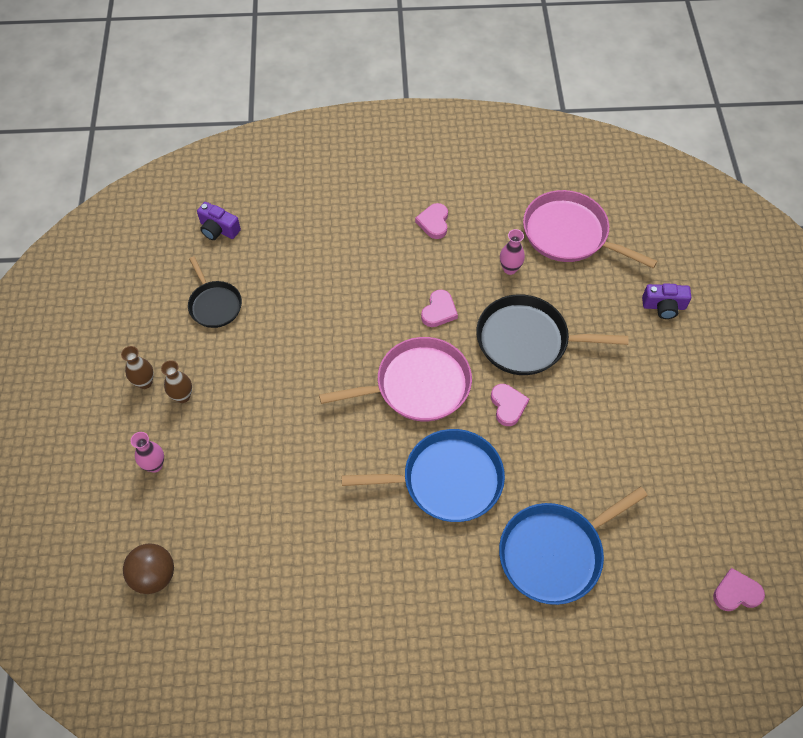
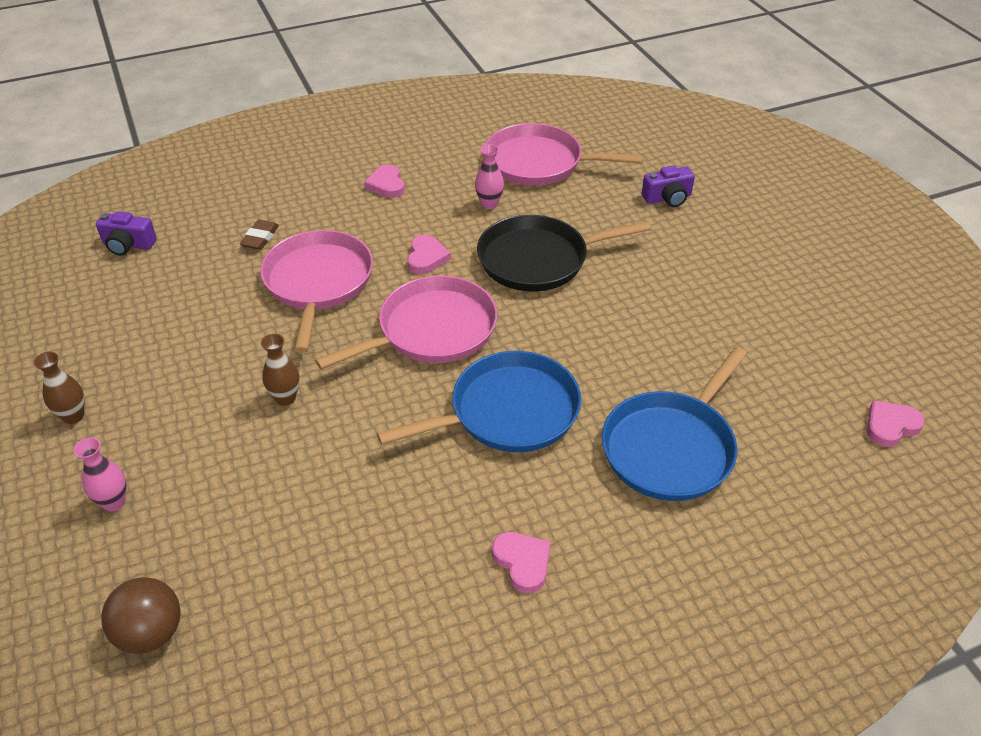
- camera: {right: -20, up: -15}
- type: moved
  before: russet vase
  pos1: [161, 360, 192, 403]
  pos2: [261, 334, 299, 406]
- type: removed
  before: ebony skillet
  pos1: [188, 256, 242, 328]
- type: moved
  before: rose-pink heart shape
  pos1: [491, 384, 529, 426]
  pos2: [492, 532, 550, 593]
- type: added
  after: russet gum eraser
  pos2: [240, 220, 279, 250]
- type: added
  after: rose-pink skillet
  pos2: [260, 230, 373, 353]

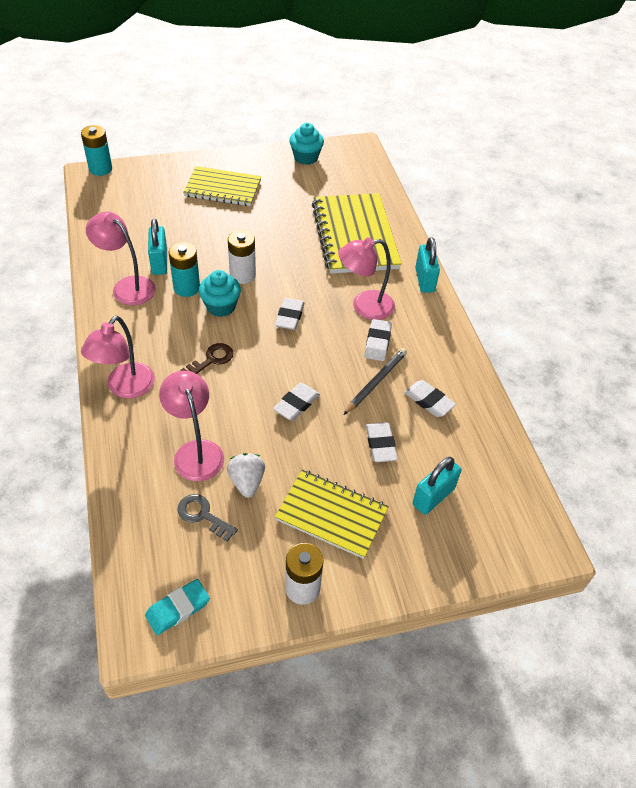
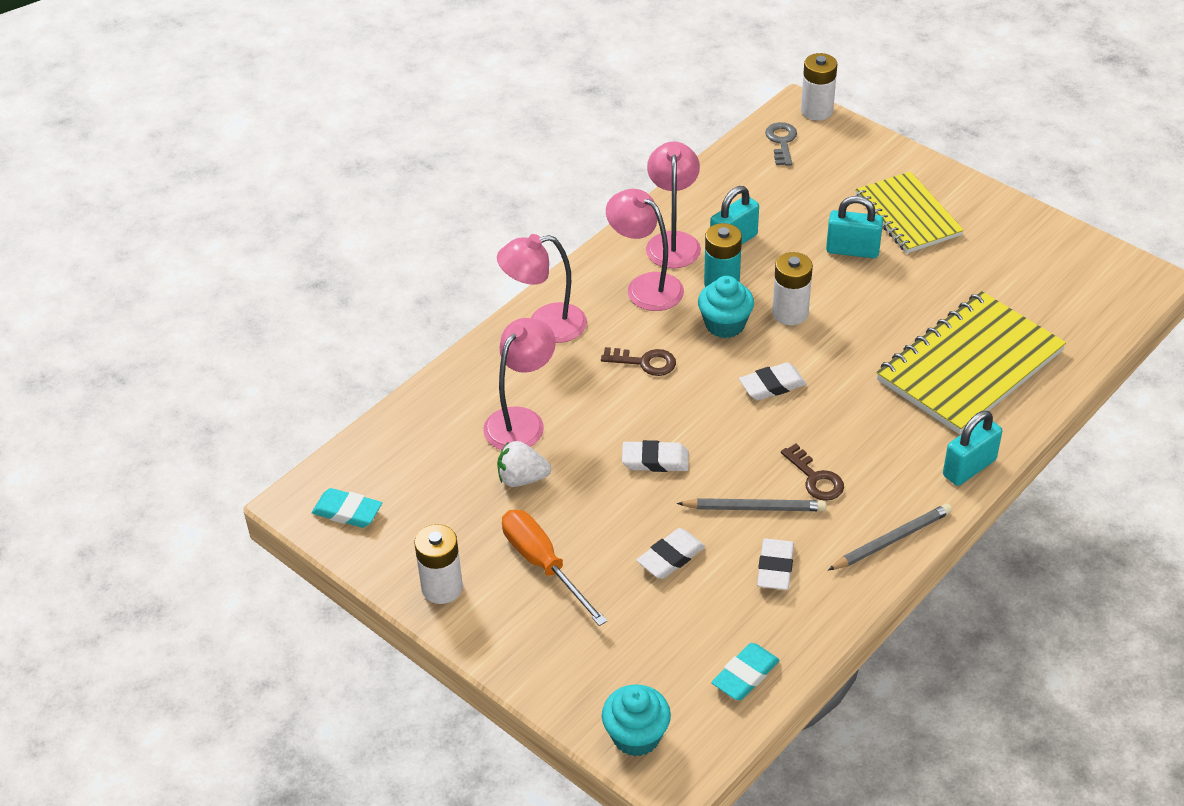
- camera: {right: 60, up: -5}
- type: recoloured
  before: teal power cell
  after: white power cell
  pos1: [81, 125, 112, 176]
  pos2: [801, 53, 837, 120]
- type: moved
  before: gray door key
  pos1: [177, 494, 238, 542]
  pos2: [765, 122, 797, 166]
- type: turned
  before: white toy strawberry
  pos1: [227, 453, 265, 498]
  pos2: [497, 441, 551, 487]
  turn: -135
- type: replaced
  before: bright yellow exercise book
  after: orange screwdriver
  pos1: [275, 469, 389, 559]
  pos2: [502, 510, 607, 626]
- type: moved
  before: teal fairy cake
  pos1: [289, 123, 324, 165]
  pos2: [602, 684, 671, 757]
- type: moved
  before: rose-pink desk lamp
  pos1: [338, 237, 395, 320]
  pos2: [606, 189, 684, 311]
- type: replaced
  before: white gum eraser
  after: russet door key
  pos1: [364, 319, 392, 361]
  pos2: [781, 444, 844, 501]
- type: moved
  before: teal lock
  pos1: [413, 457, 461, 515]
  pos2: [826, 196, 883, 258]
- type: added
  after: teal gum eraser
  pos2: [711, 643, 780, 700]
- type: added
  after: gray pencil
  pos2: [828, 504, 952, 570]

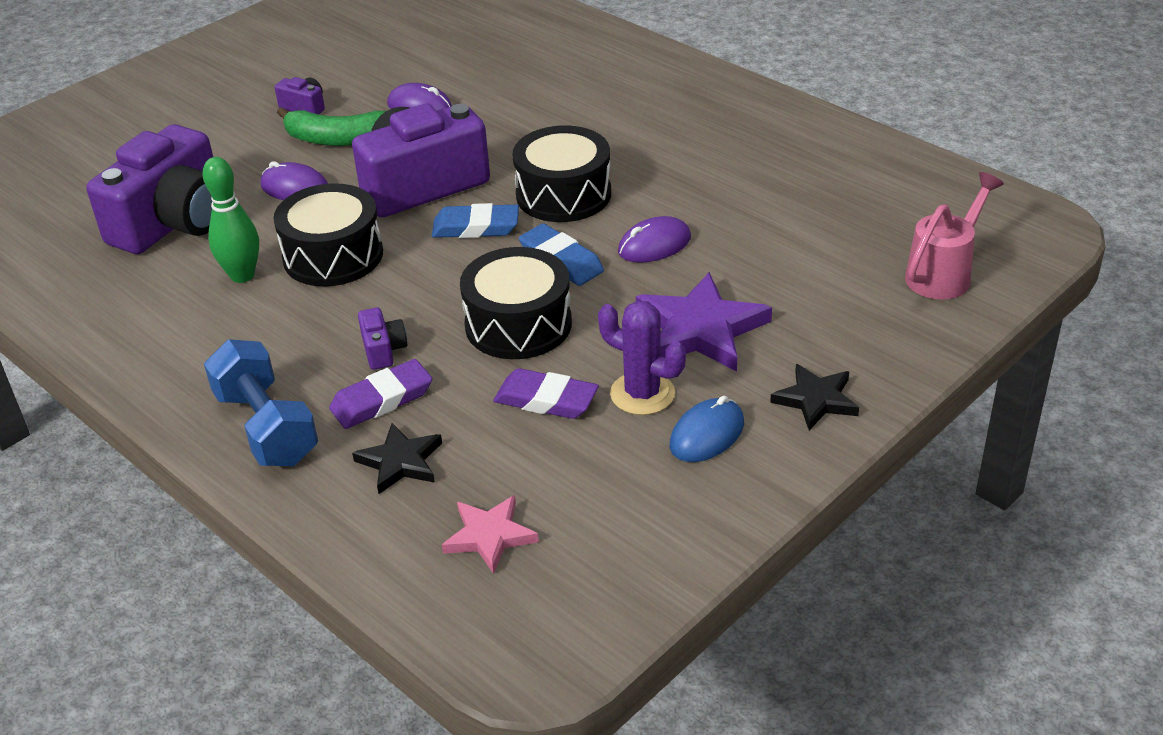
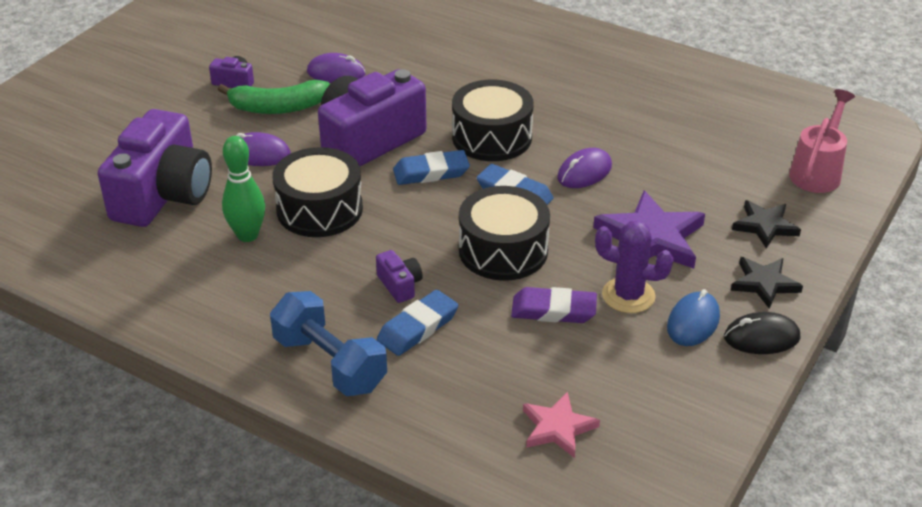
- camera: {right: -15, up: 0}
- type: recoloured
  before: royal purple gum eraser
  after: blue gum eraser
  pos1: [329, 359, 432, 429]
  pos2: [377, 290, 458, 356]
- type: moved
  before: ebony star shape
  pos1: [352, 423, 442, 494]
  pos2: [732, 200, 801, 249]
- type: added
  after: ebony mouse
  pos2: [724, 312, 800, 354]

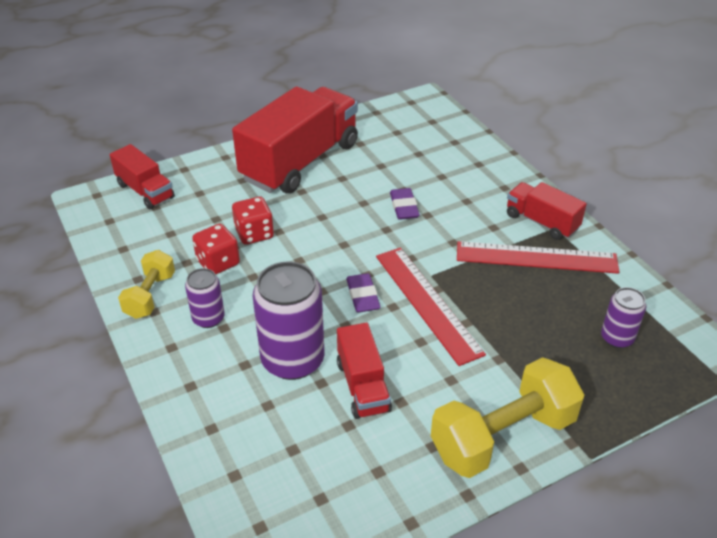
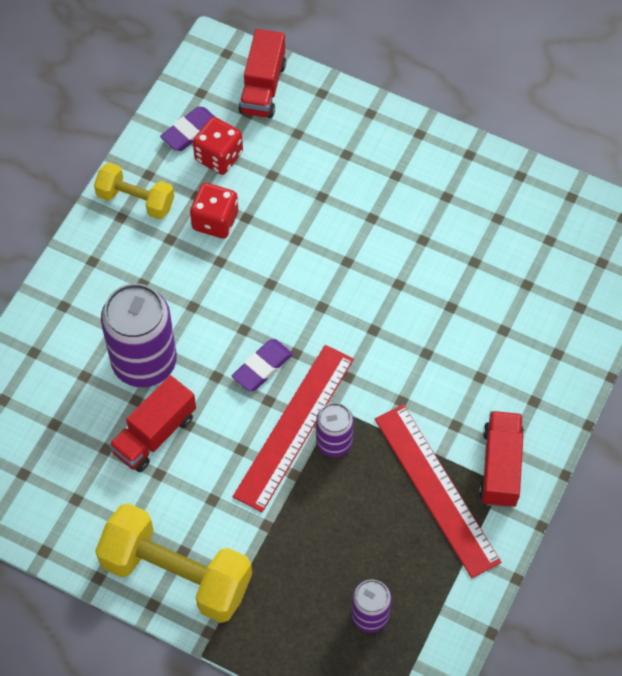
- camera: {right: 55, up: 20}
- type: turned
  before: bright yellow free weight
  pos1: [118, 250, 175, 319]
  pos2: [94, 162, 174, 219]
  turn: 45
- type: moved
  before: royal purple tin
  pos1: [185, 268, 225, 328]
  pos2: [316, 403, 354, 457]
- type: removed
  before: crimson lorry
  pos1: [232, 86, 358, 194]
- type: moved
  before: crimson dice
  pos1: [232, 197, 274, 245]
  pos2: [193, 117, 243, 175]
- type: moved
  before: royal purple gum eraser
  pos1: [390, 188, 420, 220]
  pos2: [160, 106, 215, 151]

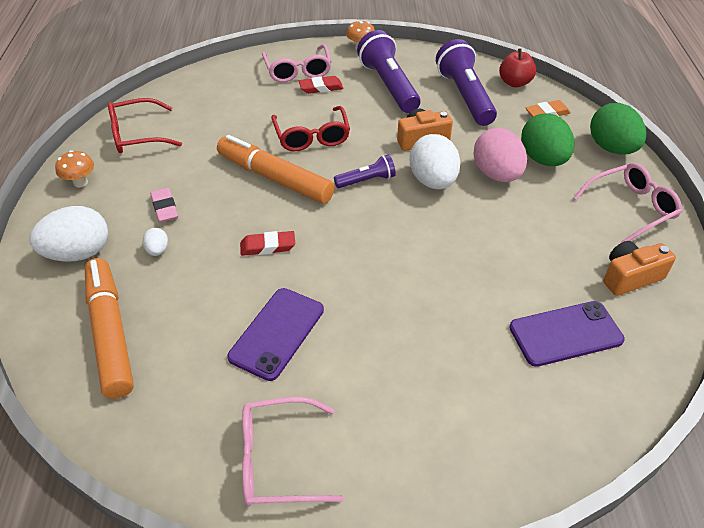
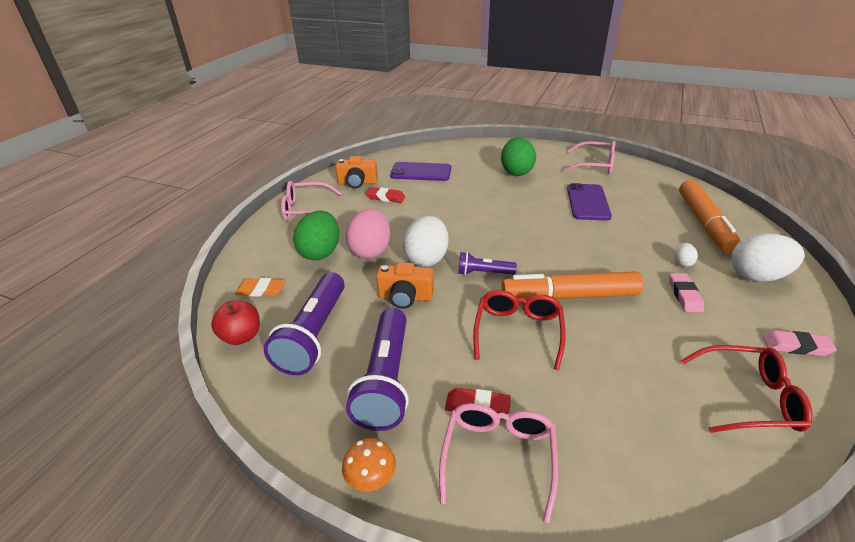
- camera: {right: -155, up: -10}
- type: replaced
  before: orange mushroom
  after: rose-pink gum eraser
  pos1: [55, 150, 94, 187]
  pos2: [763, 330, 837, 356]
- type: turned
  before: orange felt pen
  pos1: [217, 135, 335, 204]
  pos2: [502, 271, 643, 299]
  turn: 120
- type: turned
  before: royal purple phone
  pos1: [227, 288, 324, 381]
  pos2: [567, 183, 612, 221]
  turn: -45
- type: moved
  before: crimson gum eraser
  pos1: [240, 231, 295, 256]
  pos2: [366, 187, 405, 203]
- type: moved
  before: green egg shape
  pos1: [590, 103, 646, 154]
  pos2: [501, 137, 536, 176]

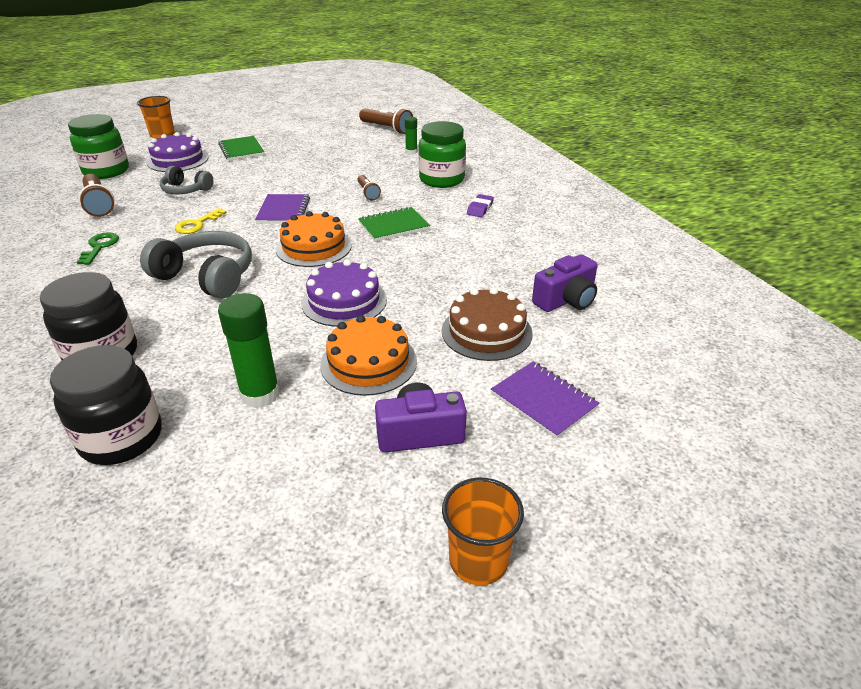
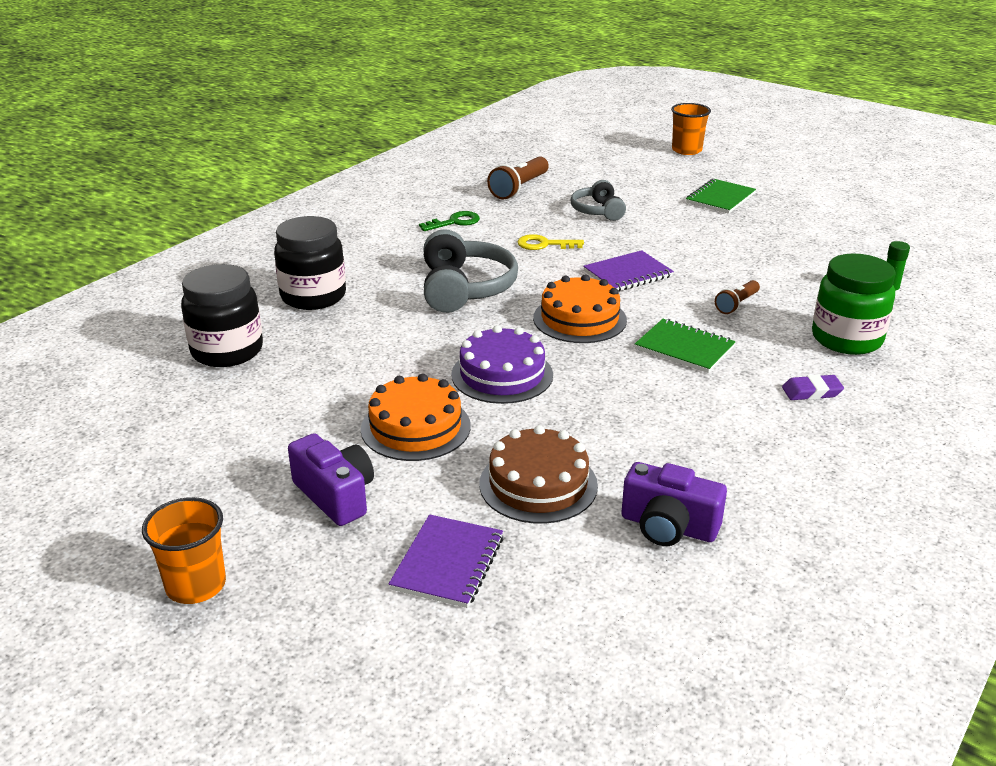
- camera: {right: 60, up: -5}
- type: removed
  before: green jam jar
  pos1: [68, 114, 129, 179]
- type: removed
  before: royal purple cake
  pos1: [147, 132, 209, 172]
- type: removed
  before: green glue
  pos1: [218, 293, 280, 408]
- type: removed
  before: russet pocket torch
  pos1: [359, 108, 413, 134]

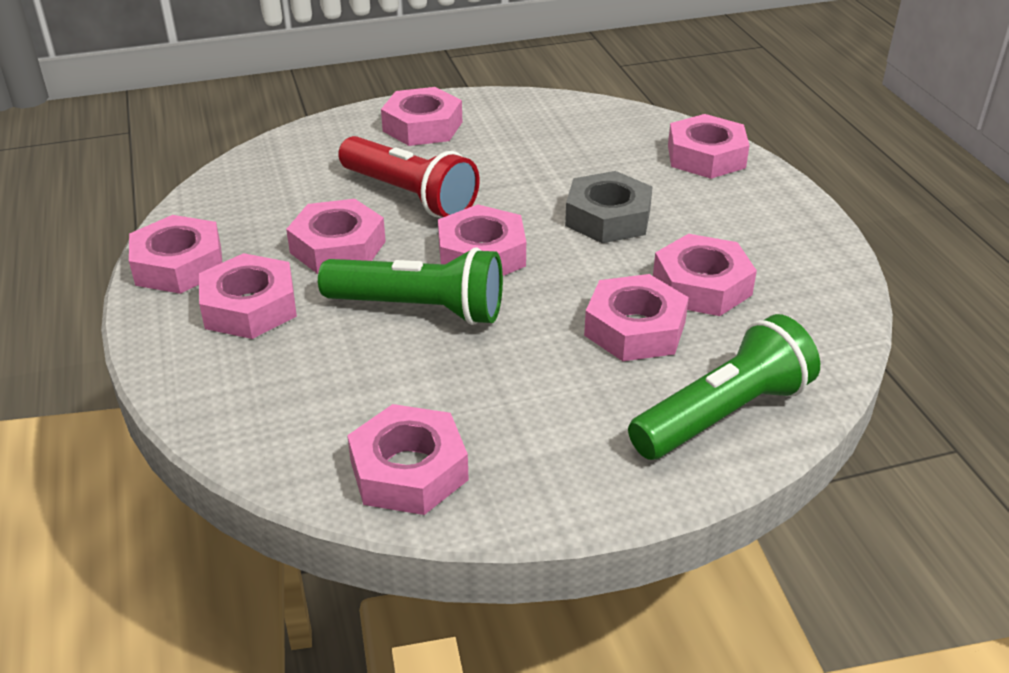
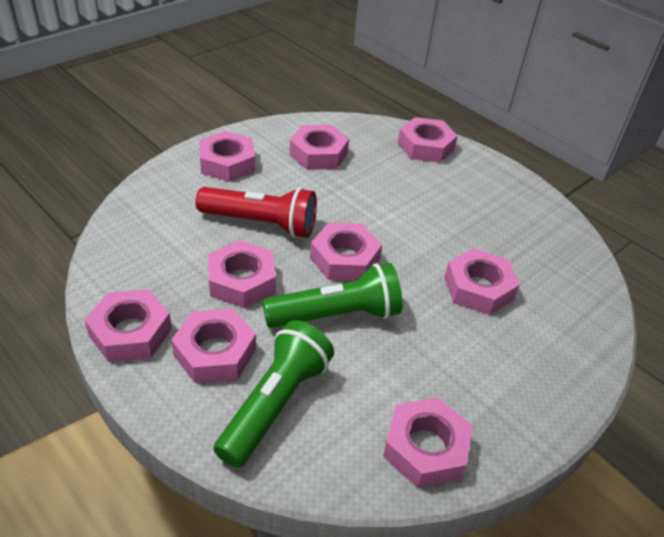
- camera: {right: -30, up: 5}
- type: removed
  before: gray hexagon nut
  pos1: [565, 171, 653, 243]
- type: moved
  before: green pocket torch
  pos1: [628, 314, 820, 460]
  pos2: [214, 320, 334, 468]
- type: moved
  before: rose-pink hexagon nut
  pos1: [653, 234, 757, 316]
  pos2: [289, 125, 349, 170]

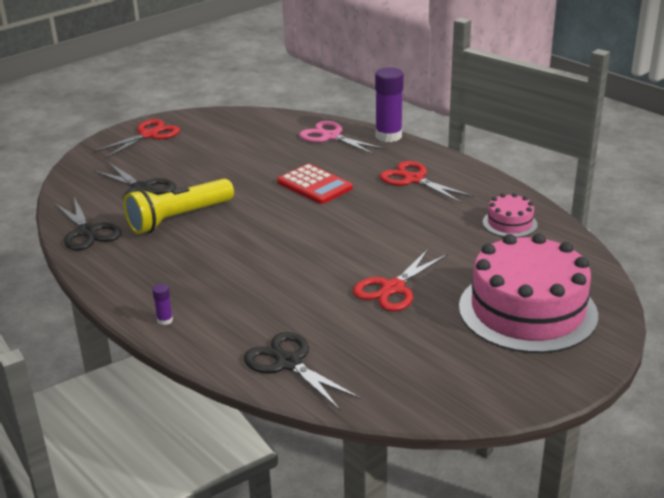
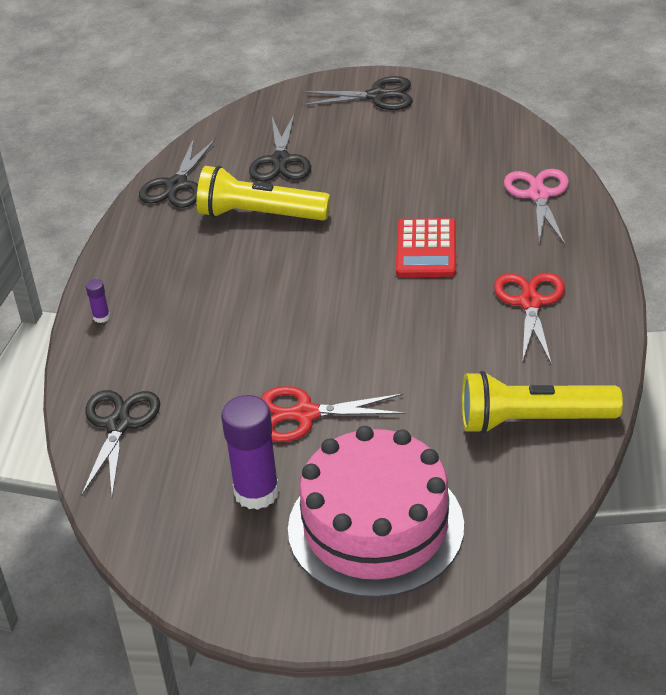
- camera: {right: 50, up: 10}
- type: recoloured
  before: crimson pair of scissors
  after: ebony pair of scissors
  pos1: [93, 119, 180, 158]
  pos2: [301, 76, 413, 110]
- type: moved
  before: royal purple glue
  pos1: [375, 68, 404, 142]
  pos2: [221, 395, 279, 510]
- type: replaced
  before: rose-pink cake
  after: bright yellow pocket torch
  pos1: [483, 193, 538, 238]
  pos2: [462, 371, 623, 434]

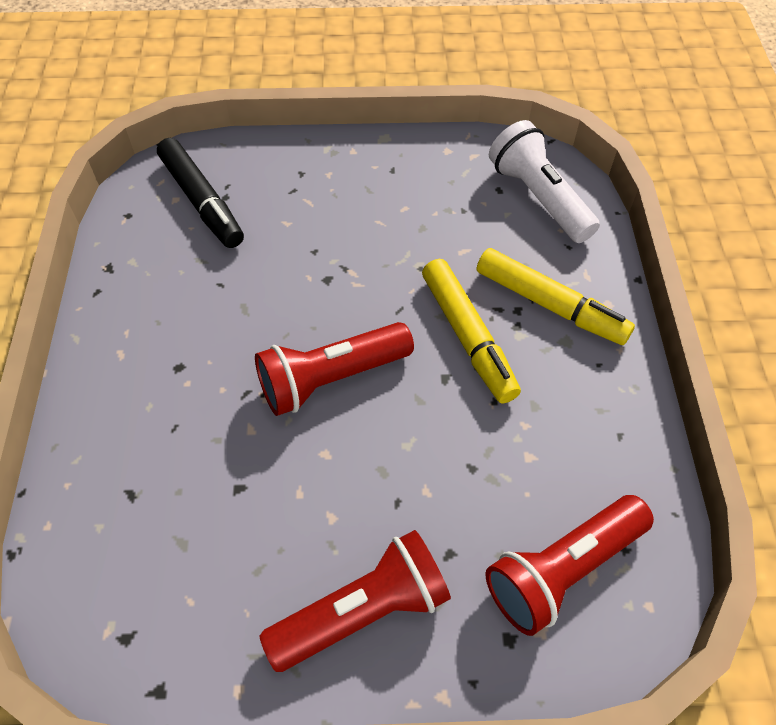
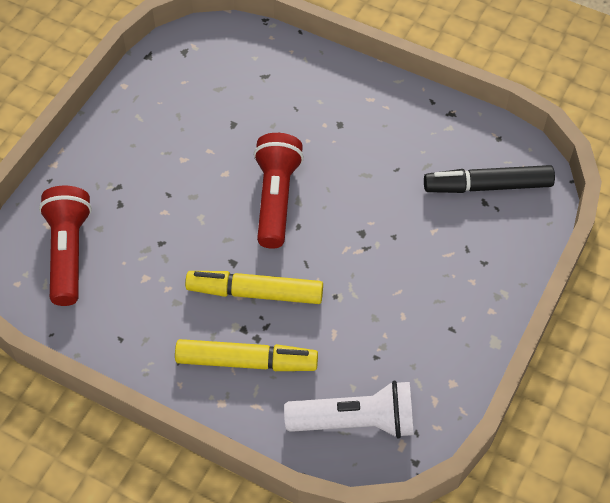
- camera: {right: 120, up: 0}
- type: removed
  before: crimson pocket torch
  pos1: [260, 530, 451, 672]
- type: turned
  before: bright yellow felt pen
  pos1: [477, 248, 635, 345]
  pos2: [175, 339, 318, 371]
  turn: -150

